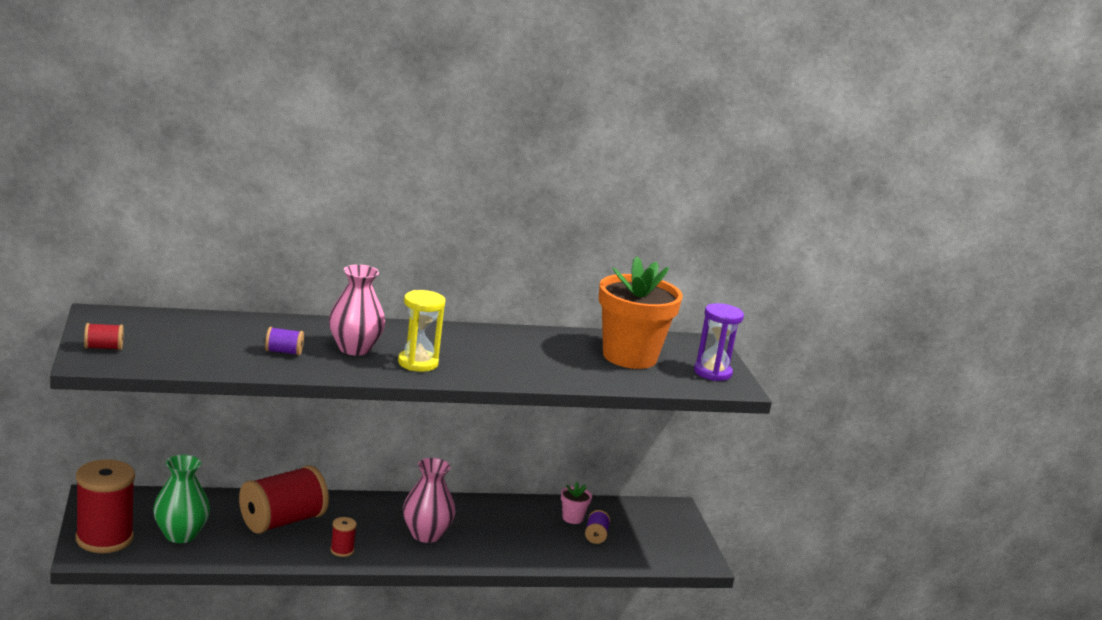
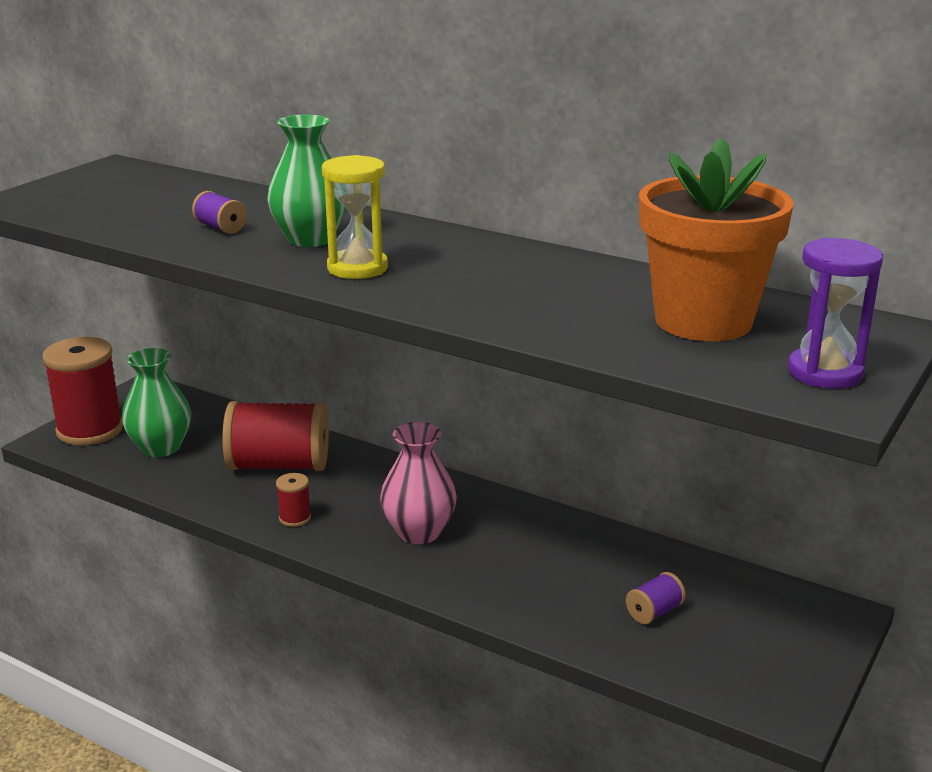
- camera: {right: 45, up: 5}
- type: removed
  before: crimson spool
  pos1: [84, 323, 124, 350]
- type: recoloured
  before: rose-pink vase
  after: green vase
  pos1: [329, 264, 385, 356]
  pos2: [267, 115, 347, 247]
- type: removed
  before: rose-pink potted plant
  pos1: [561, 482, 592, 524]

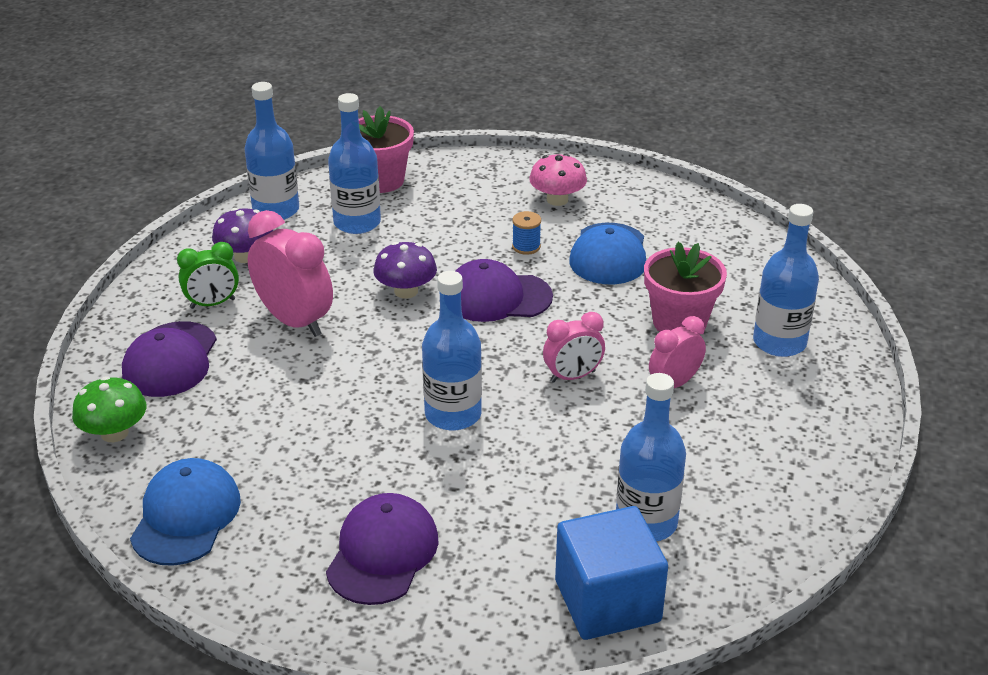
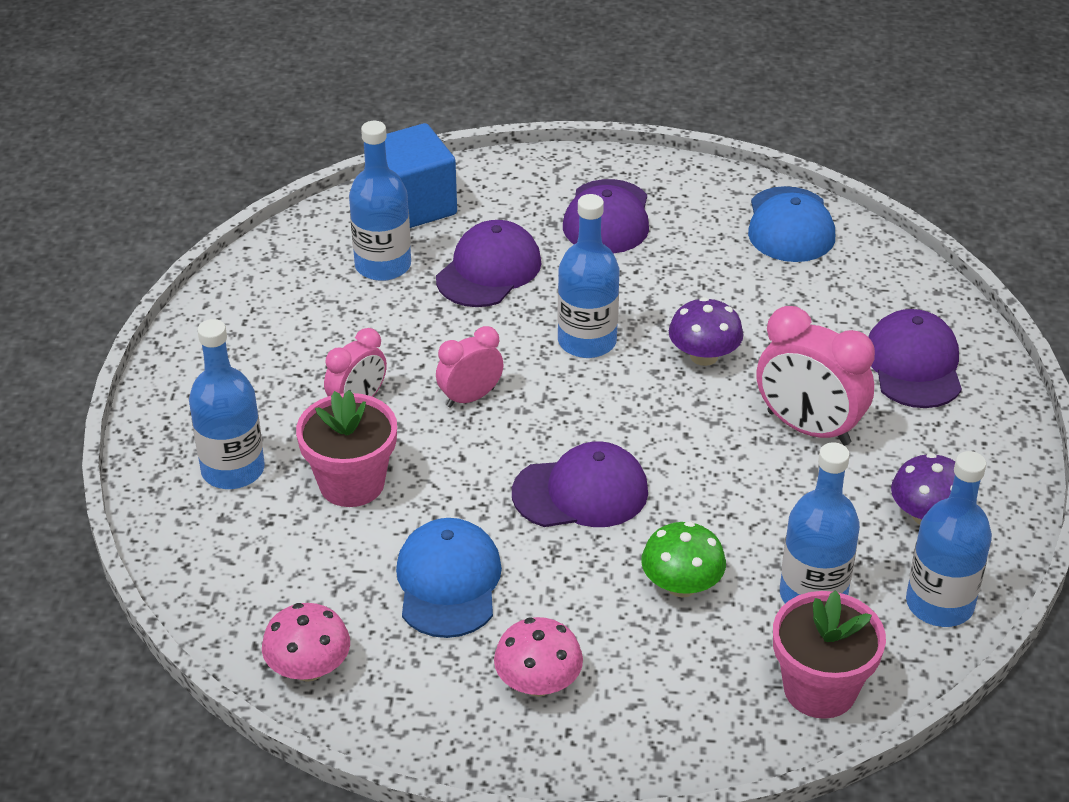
- camera: {right: 170, up: 5}
- type: moved
  before: green mushroom
  pos1: [72, 376, 146, 442]
  pos2: [641, 521, 726, 597]
- type: removed
  before: green clock
  pos1: [177, 242, 239, 309]
- type: moved
  before: royal purple mushroom
  pos1: [373, 242, 437, 299]
  pos2: [669, 297, 743, 366]
- type: removed
  before: blue spool
  pos1: [512, 211, 541, 255]
- type: added
  after: rose-pink mushroom
  pos2: [262, 603, 350, 682]
- type: added
  after: royal purple peaked cap
  pos2: [436, 220, 542, 307]

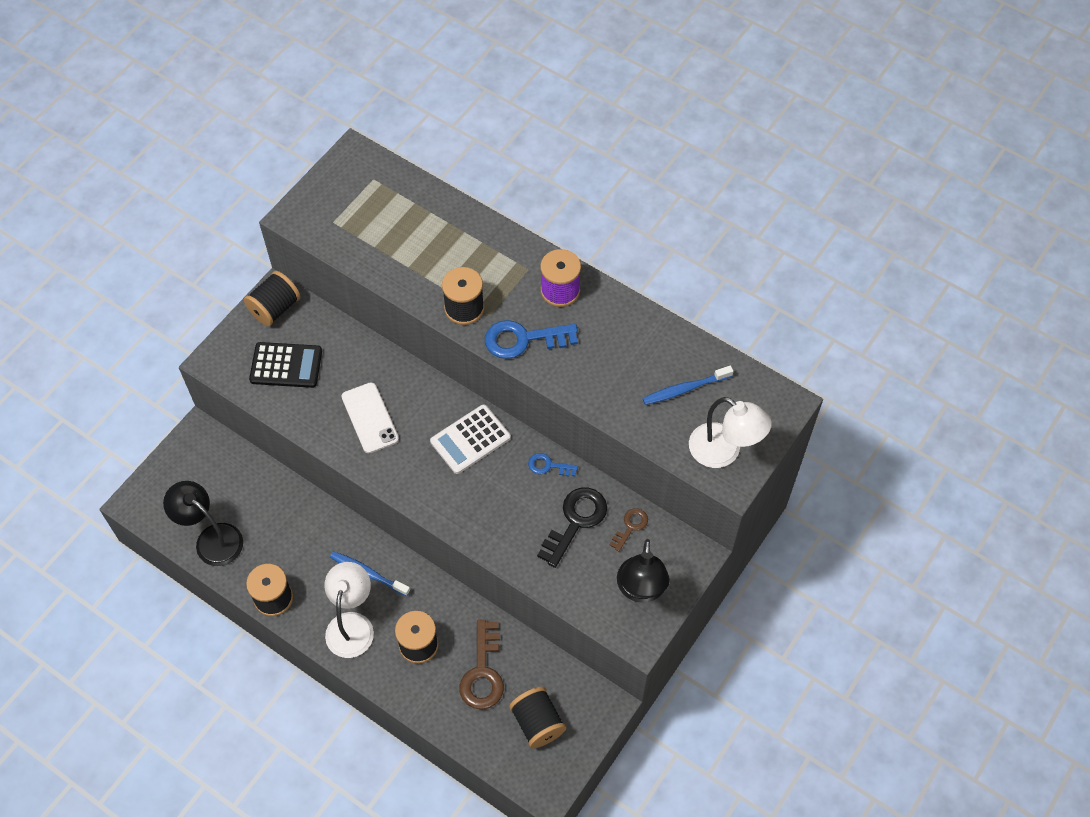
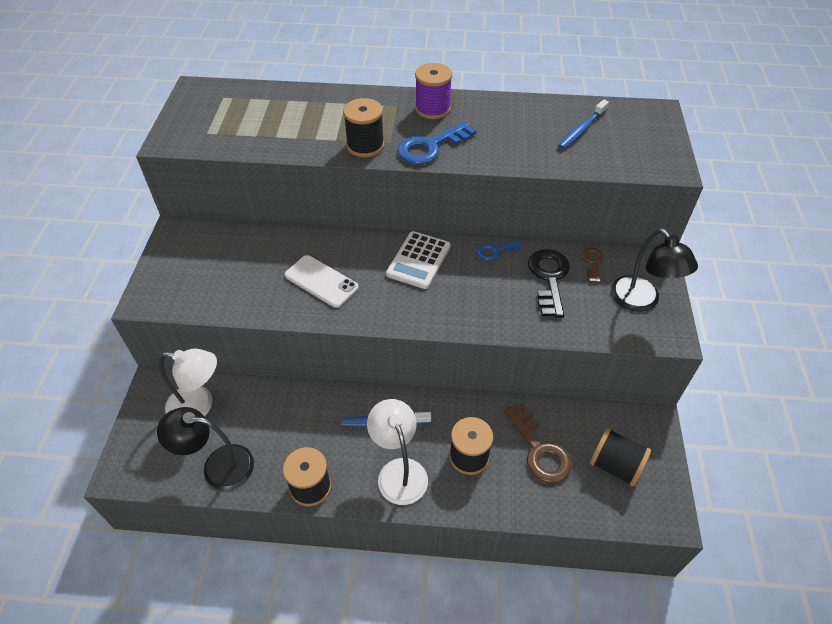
- camera: {right: -30, up: -10}
- type: removed
  before: ebony spool
  pos1: [244, 271, 300, 326]
- type: removed
  before: ebony adding machine
  pos1: [249, 342, 322, 388]
- type: moved
  before: white desk lamp
  pos1: [689, 397, 772, 468]
  pos2: [159, 348, 217, 417]

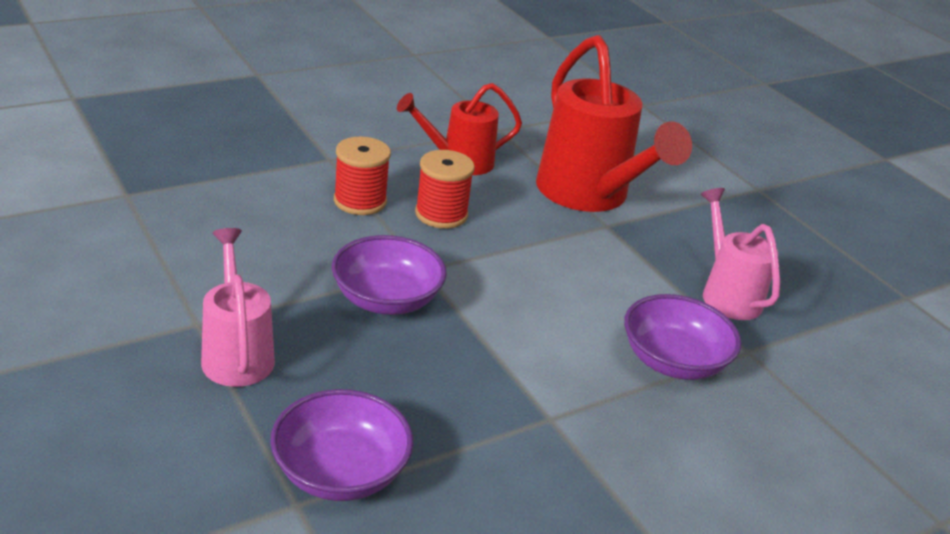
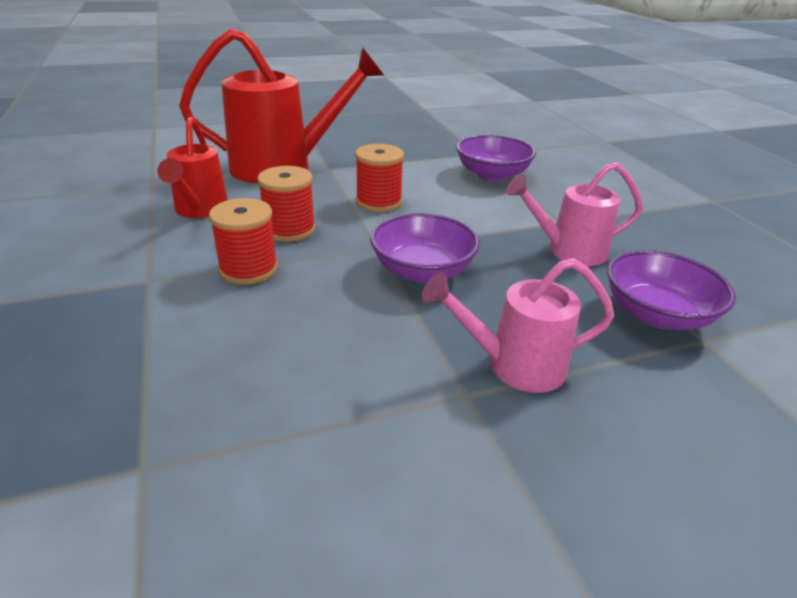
- camera: {right: -75, up: 0}
- type: moved
  before: rose-pink watering pot
  pos1: [701, 188, 780, 320]
  pos2: [506, 162, 643, 266]
- type: added
  after: crimson spool
  pos2: [355, 144, 404, 212]

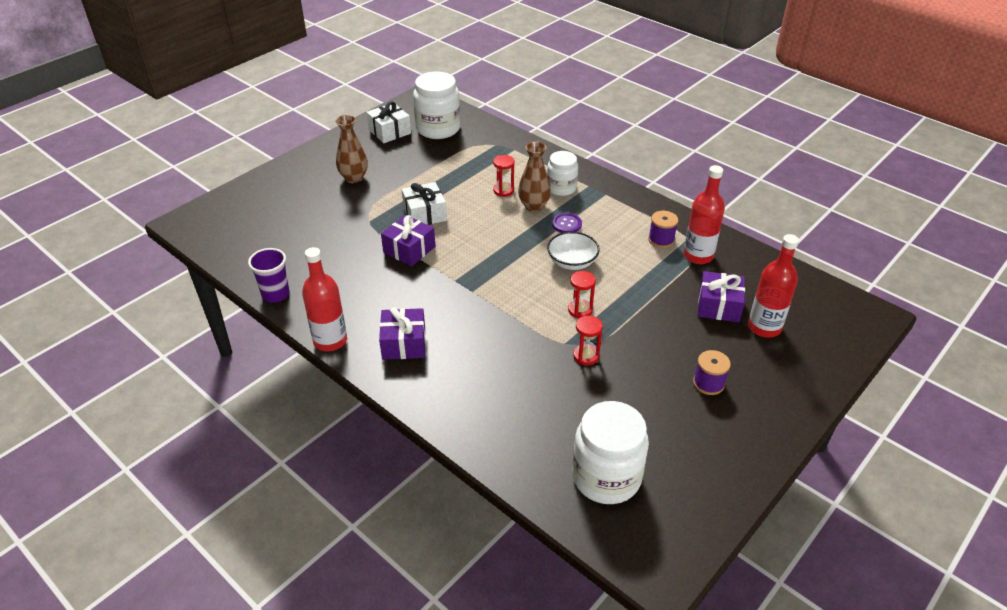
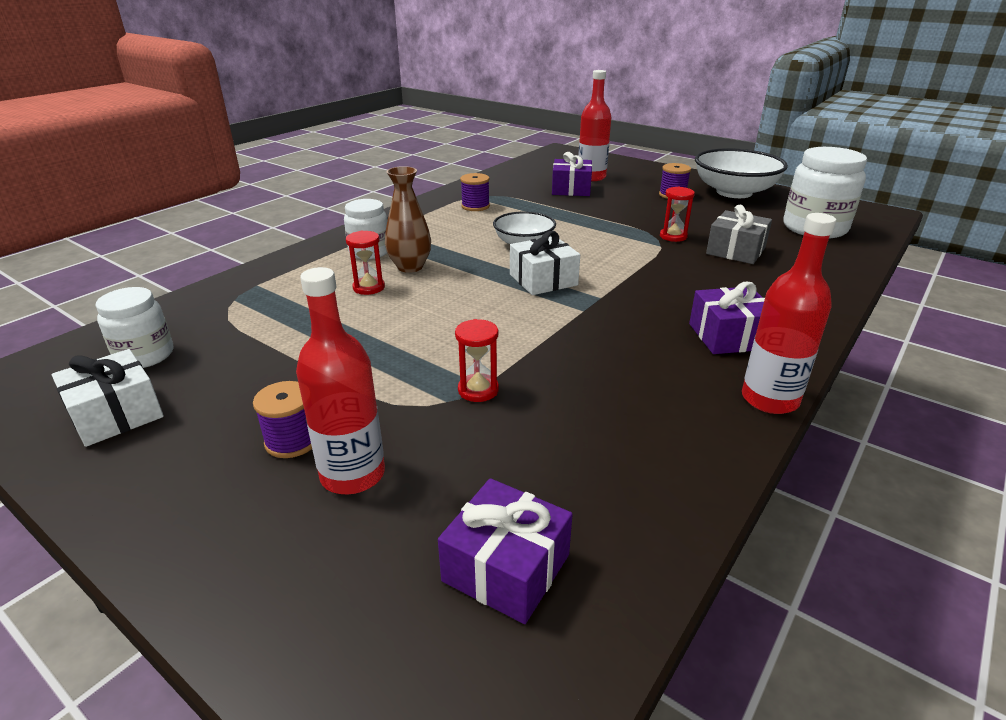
- camera: {right: -95, up: -10}
- type: removed
  before: royal purple cup
  pos1: [248, 248, 290, 303]
- type: replaced
  before: russet vase
  after: royal purple spool
  pos1: [335, 115, 368, 183]
  pos2: [253, 381, 312, 458]
- type: moved
  before: royal purple gift
  pos1: [381, 215, 435, 266]
  pos2: [438, 478, 573, 624]
- type: moved
  before: white gift
  pos1: [402, 182, 447, 225]
  pos2: [510, 231, 580, 295]
- type: resized
  before: white jam jar
  pos1: [413, 71, 460, 139]
  pos2: [95, 287, 173, 368]
  scale: 0.62
- type: removed
  before: royal purple button
  pos1: [552, 213, 582, 233]
- type: moved
  before: crimson sand timer
  pos1: [568, 271, 596, 318]
  pos2: [455, 319, 499, 402]
- type: moved
  before: crimson bottle
  pos1: [683, 165, 725, 264]
  pos2: [296, 267, 385, 494]
- type: added
  after: white bowl
  pos2: [695, 148, 788, 198]
- type: added
  after: gray gift
  pos2: [706, 205, 772, 264]

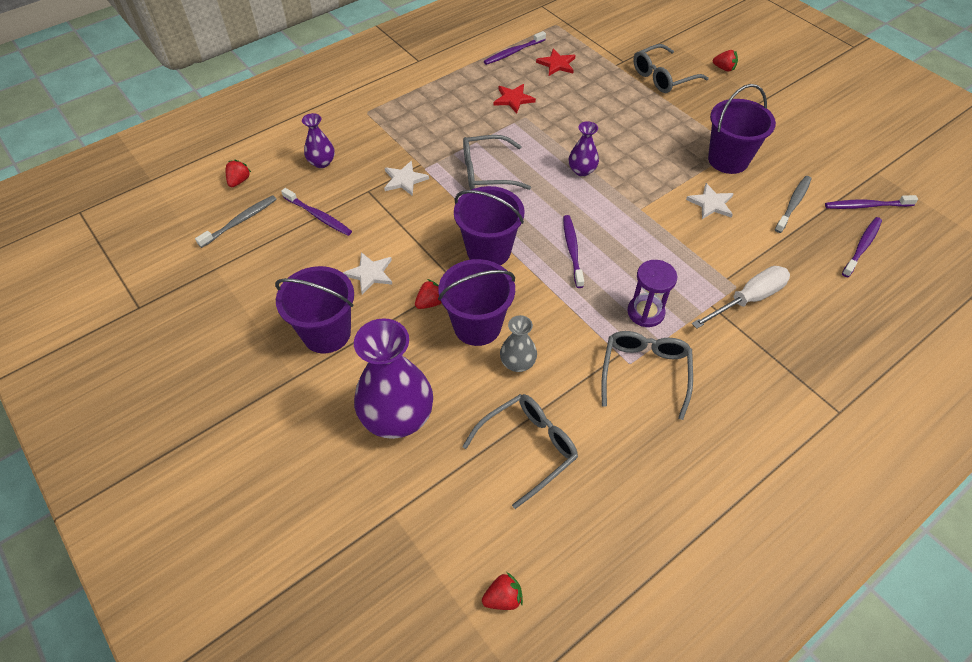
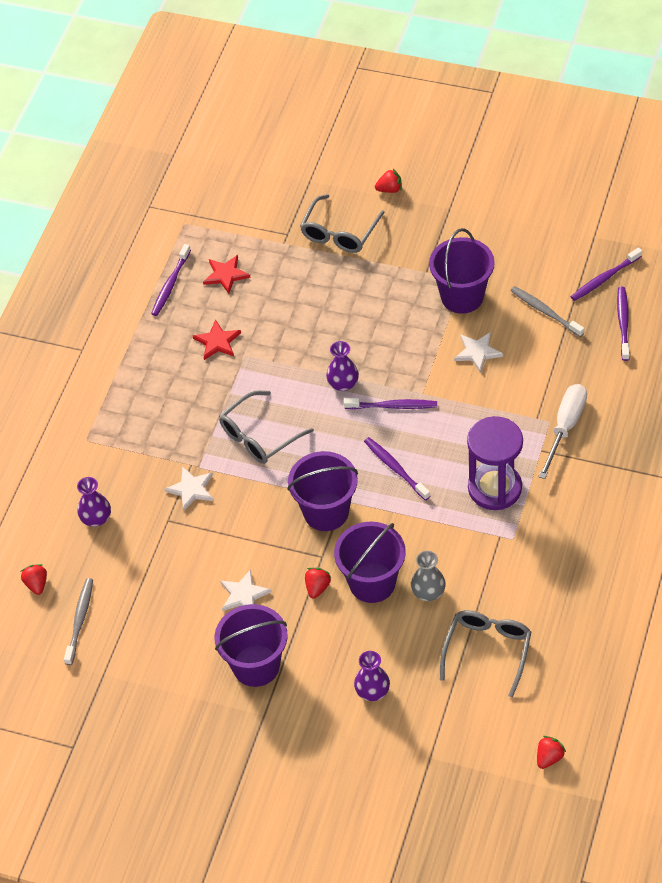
- camera: {right: -30, up: 0}
- type: moved
  before: royal purple tooth brush
  pos1: [281, 188, 352, 236]
  pos2: [344, 398, 437, 409]
- type: resized
  before: royal purple vase
  pos1: [354, 318, 433, 439]
  pos2: [354, 651, 390, 701]
  scale: 0.51
- type: removed
  before: gray spectacles
  pos1: [601, 331, 693, 420]
- type: resized
  before: royal purple sand timer
  pos1: [627, 260, 677, 327]
  pos2: [467, 416, 523, 510]
  scale: 1.51
- type: turned
  before: gray tooth brush
  pos1: [775, 176, 811, 233]
  pos2: [510, 286, 584, 337]
  turn: -45

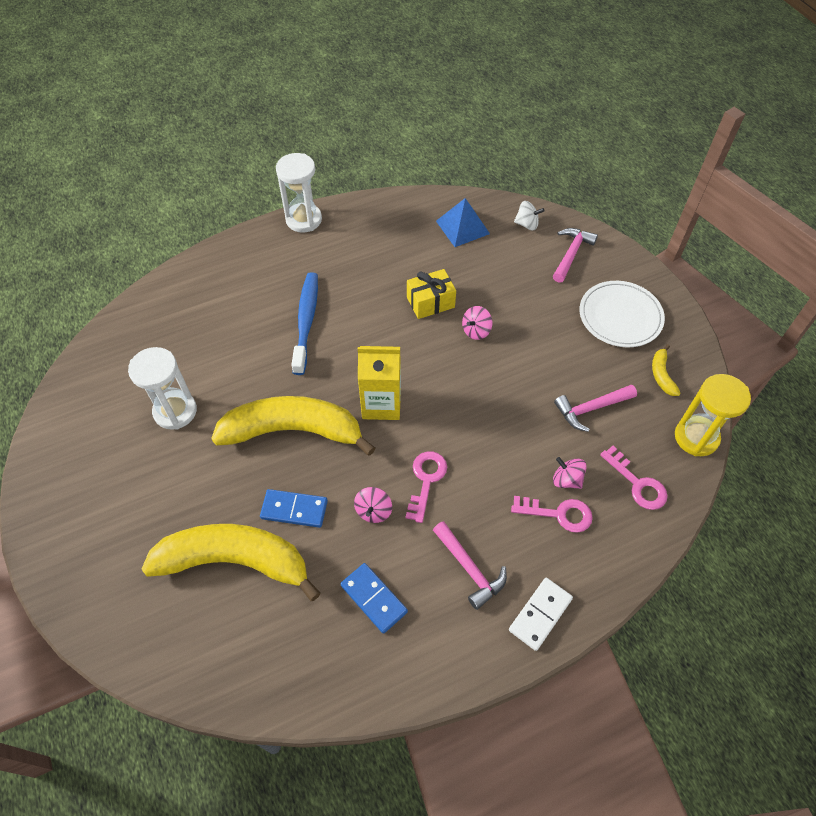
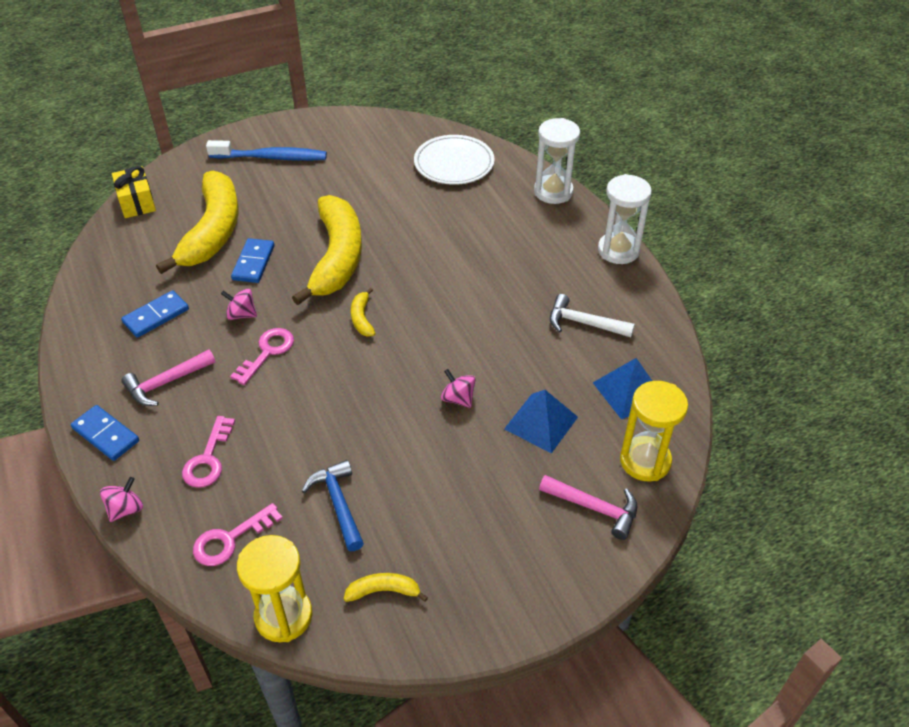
- camera: {right: 90, up: -10}
- type: moved
  before: white sand timer
  pos1: [128, 347, 197, 430]
  pos2: [534, 118, 580, 204]
- type: moved
  before: blue tooth brush
  pos1: [291, 272, 318, 375]
  pos2: [206, 140, 327, 161]
- type: replaced
  before: bright yellow juice carton
  after: bright yellow banana fruit
  pos1: [358, 346, 401, 420]
  pos2: [351, 288, 376, 337]
- type: turned
  before: rose-pink door key
  pos1: [406, 451, 447, 523]
  pos2: [230, 328, 294, 385]
  turn: -75
- type: moved
  before: bright yellow gift
  pos1: [407, 269, 456, 319]
  pos2: [112, 166, 156, 218]
- type: recoloured
  before: white domino tile
  after: blue domino tile
  pos1: [509, 578, 573, 651]
  pos2: [71, 405, 139, 461]
- type: replaced
  before: white toy top
  after: bright yellow sand timer
  pos1: [514, 201, 545, 230]
  pos2: [620, 381, 688, 481]
- type: moved
  before: rose-pink toy top
  pos1: [553, 457, 587, 489]
  pos2: [100, 477, 143, 522]
- type: recoloured
  before: rose-pink claw hammer
  after: blue claw hammer
  pos1: [554, 384, 637, 432]
  pos2: [302, 460, 364, 551]
- type: moved
  before: white flat dish
  pos1: [580, 281, 665, 347]
  pos2: [414, 135, 495, 185]
- type: added
  after: blue pyramid
  pos2: [504, 390, 578, 454]
- type: added
  after: white claw hammer
  pos2: [550, 294, 635, 337]

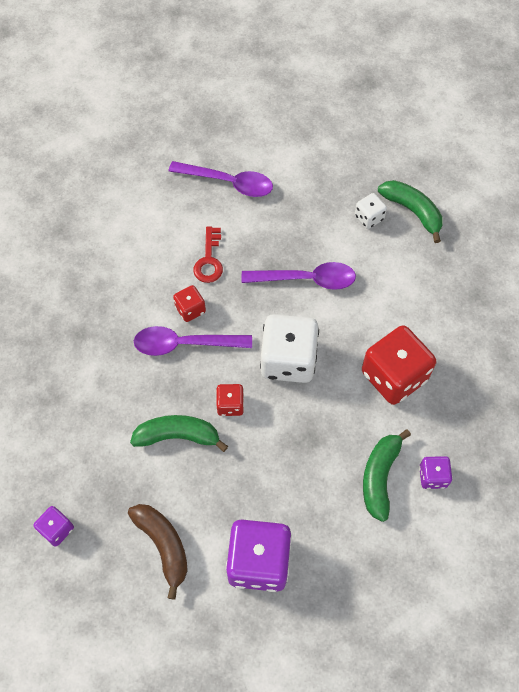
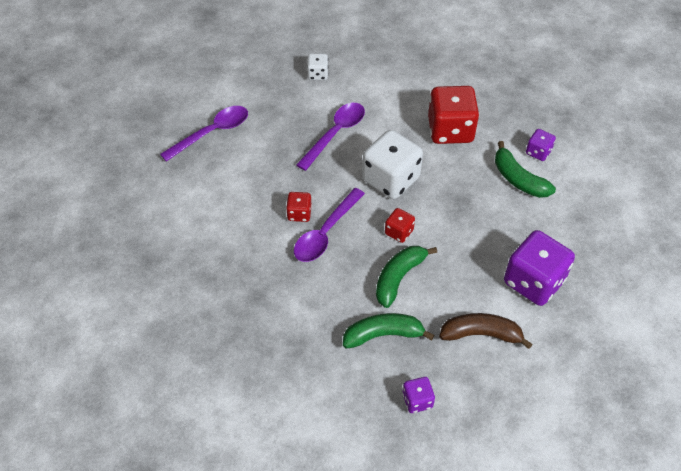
- camera: {right: -55, up: -10}
- type: removed
  before: crimson door key
  pos1: [193, 227, 223, 283]
- type: moved
  before: green banana fruit
  pos1: [378, 180, 443, 243]
  pos2: [343, 313, 434, 349]

